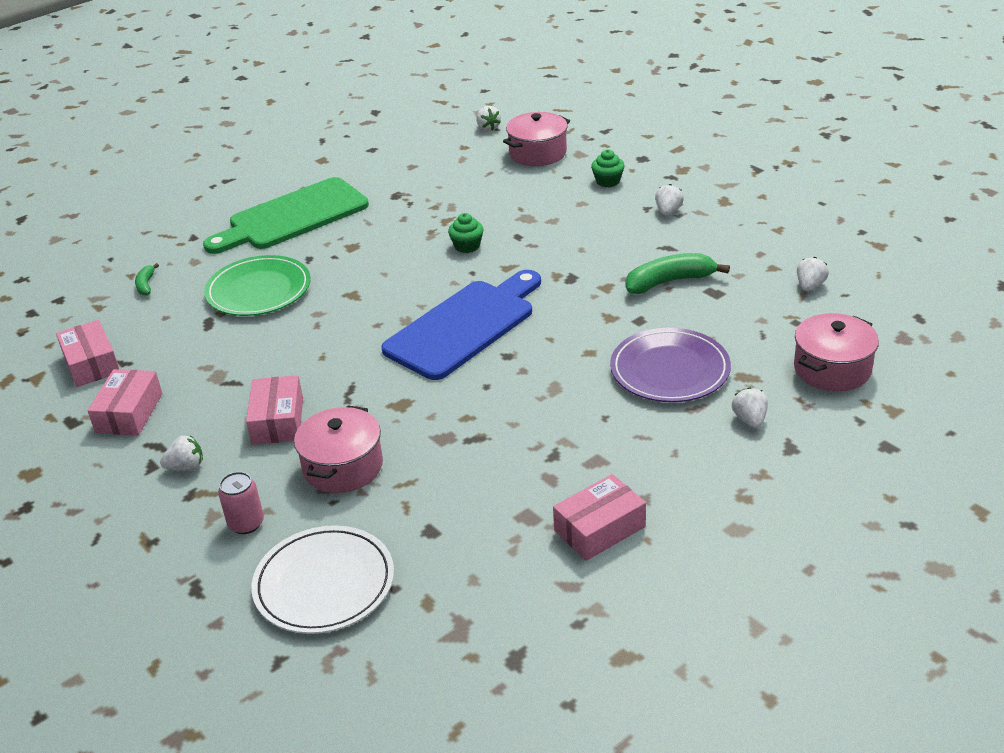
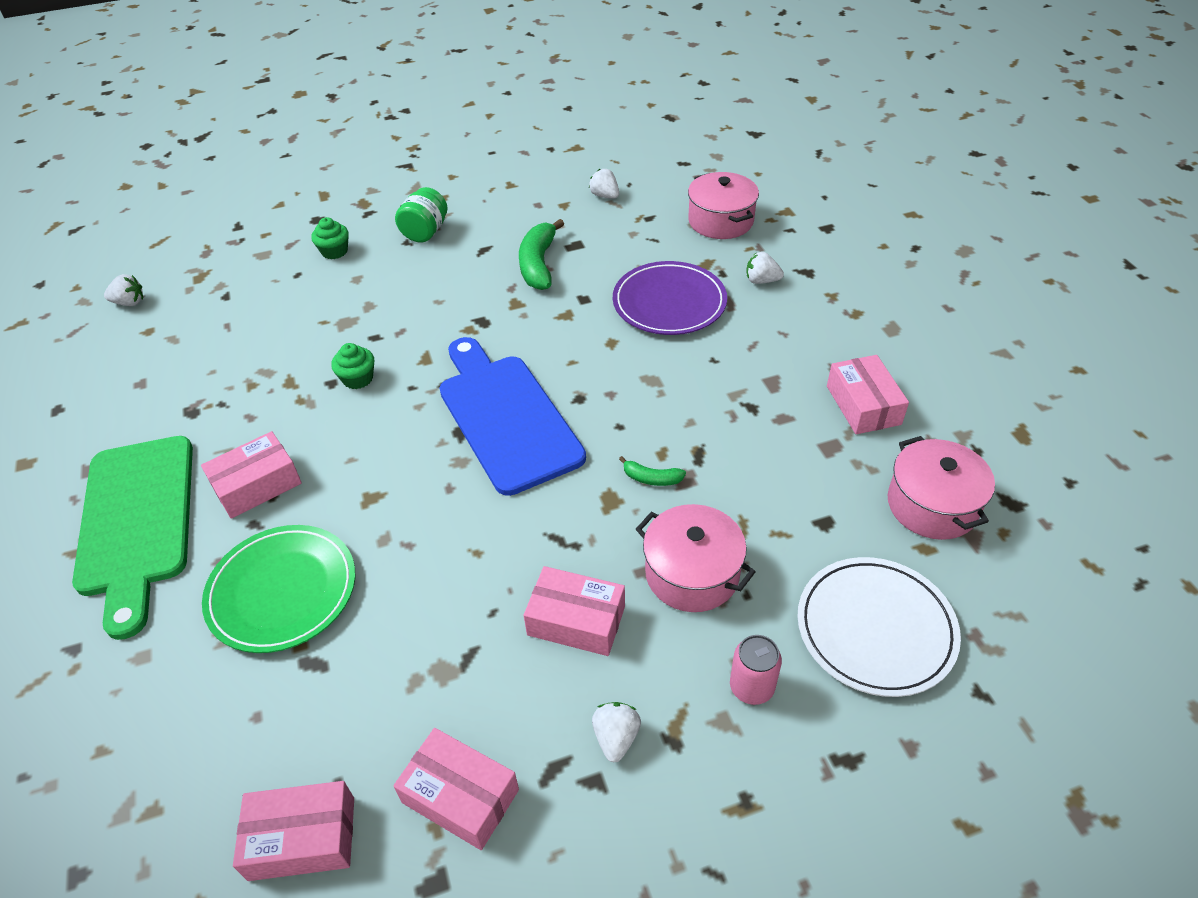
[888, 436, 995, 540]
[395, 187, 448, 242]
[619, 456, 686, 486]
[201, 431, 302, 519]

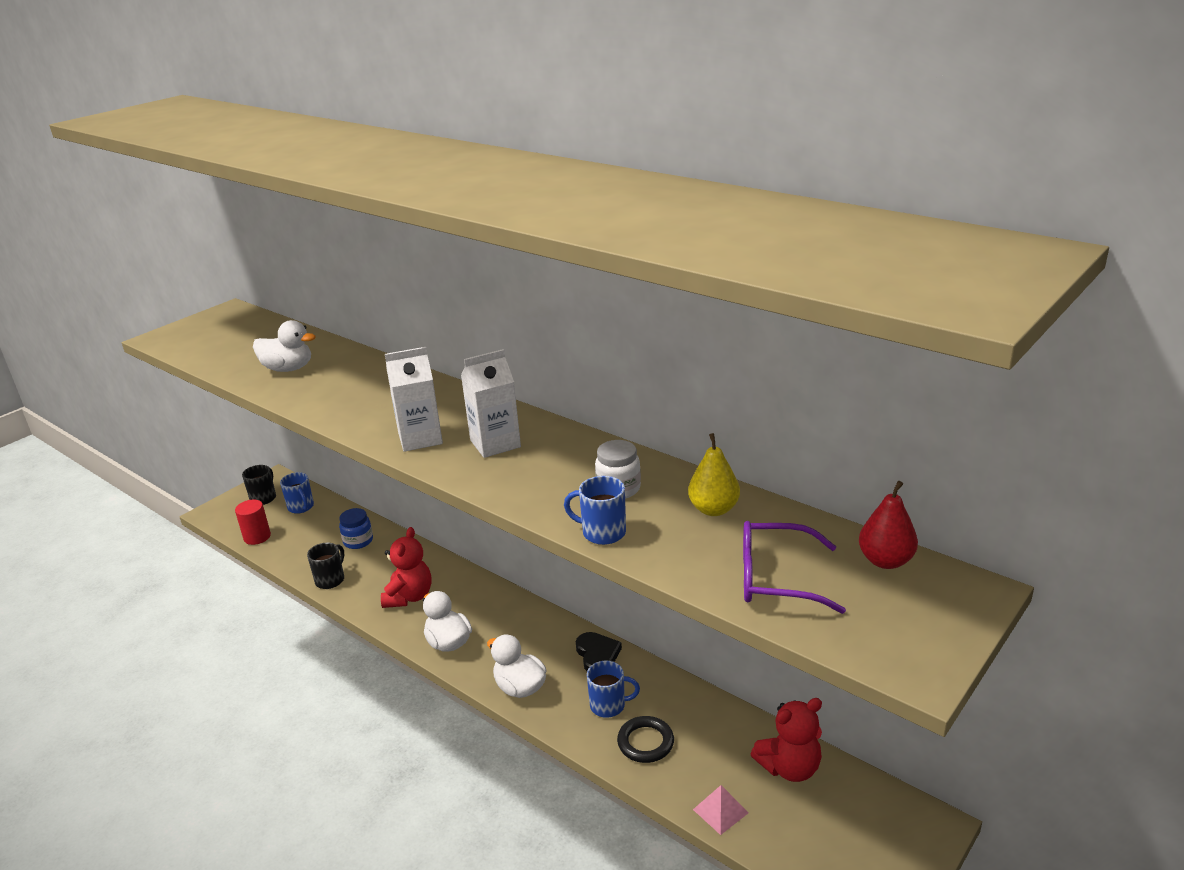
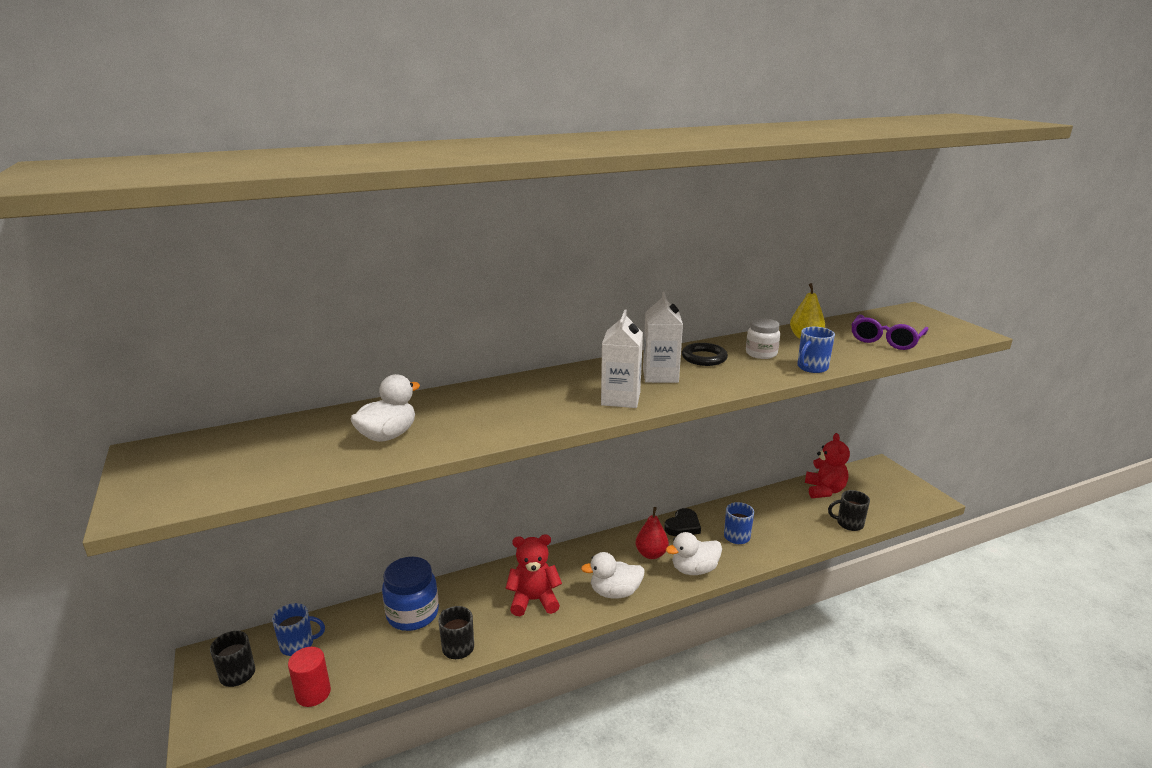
[636, 507, 669, 559]
[382, 557, 439, 631]
[505, 534, 562, 616]
[664, 508, 701, 536]
[682, 343, 728, 366]
[828, 490, 870, 531]

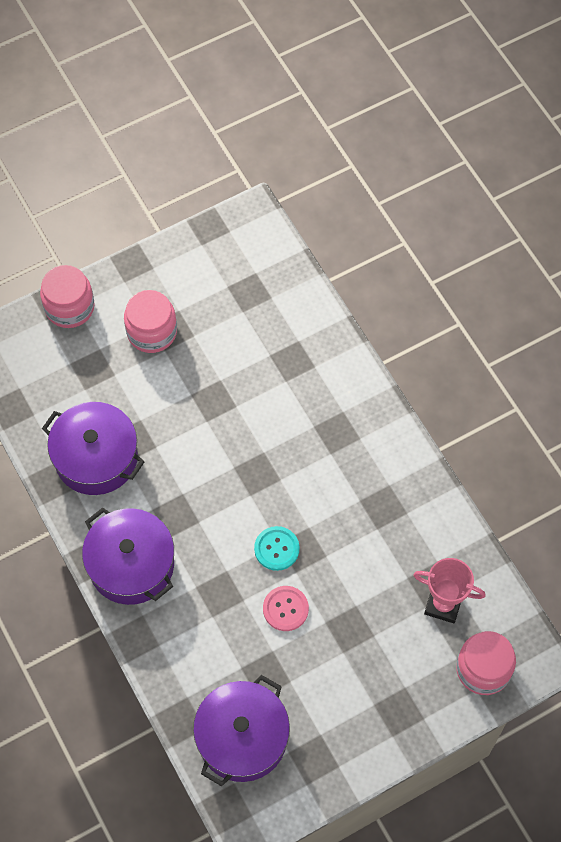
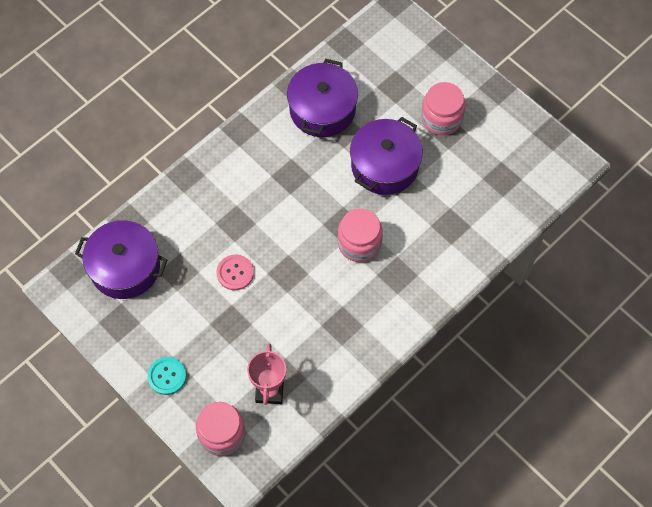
[337, 208, 383, 262]
[350, 117, 423, 195]
[147, 357, 186, 395]

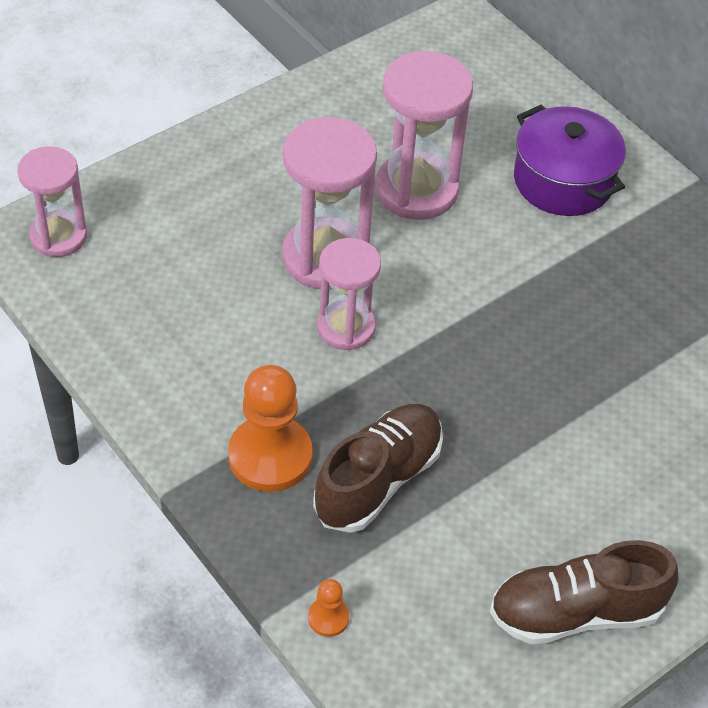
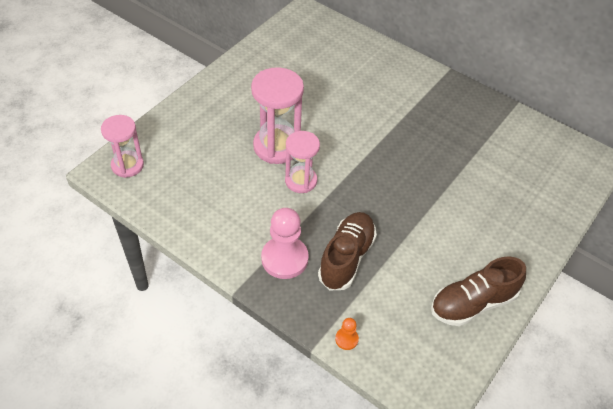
[375, 51, 473, 220] (first image)
[514, 105, 626, 216] (first image)
[261, 208, 309, 279]

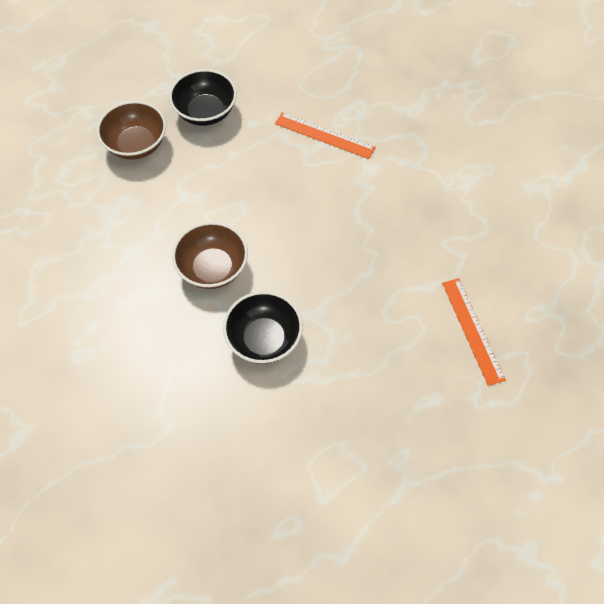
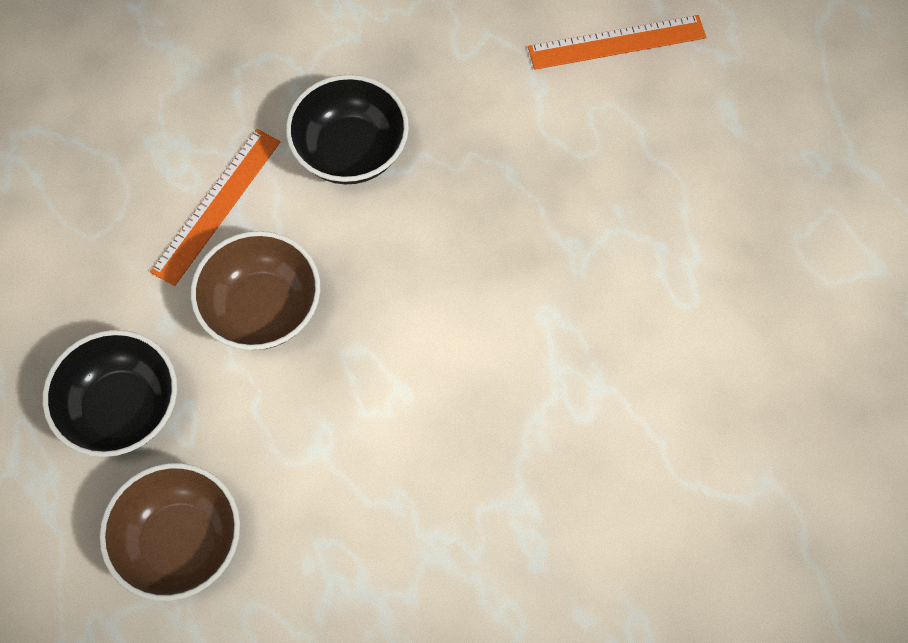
[191, 231, 320, 350]
[286, 75, 409, 185]

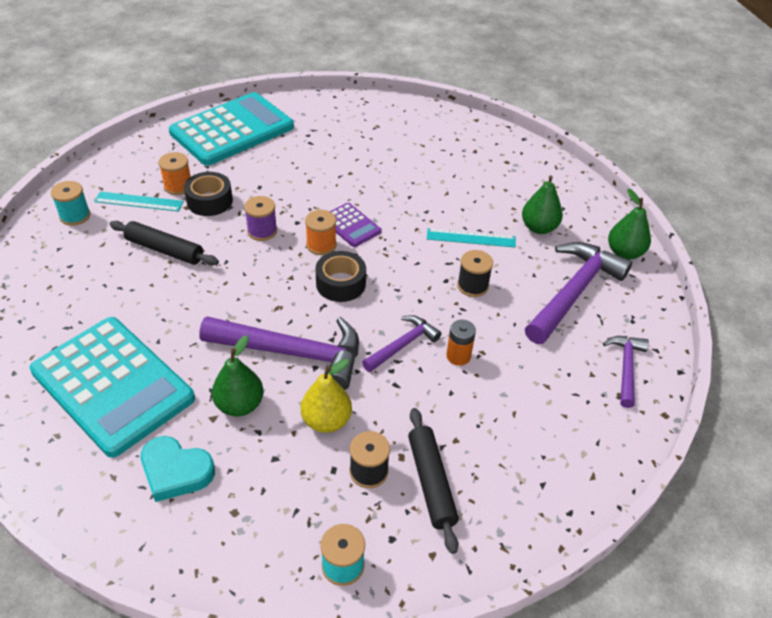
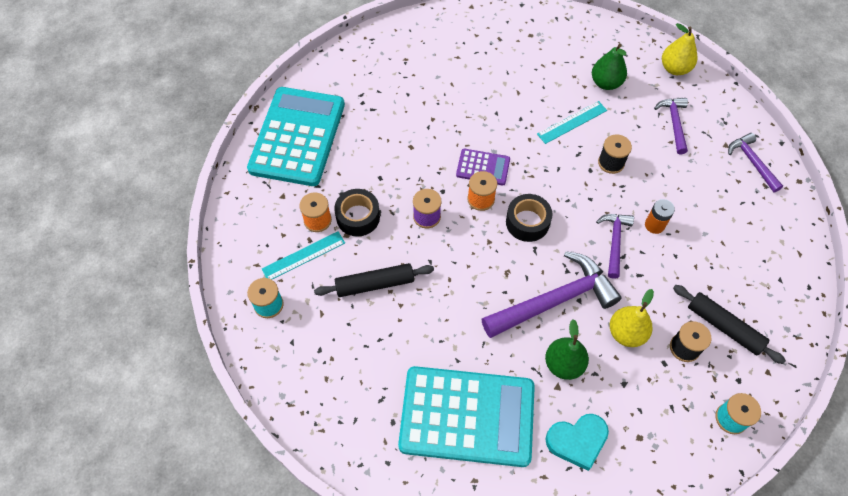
[662, 23, 697, 75]
[654, 98, 688, 154]

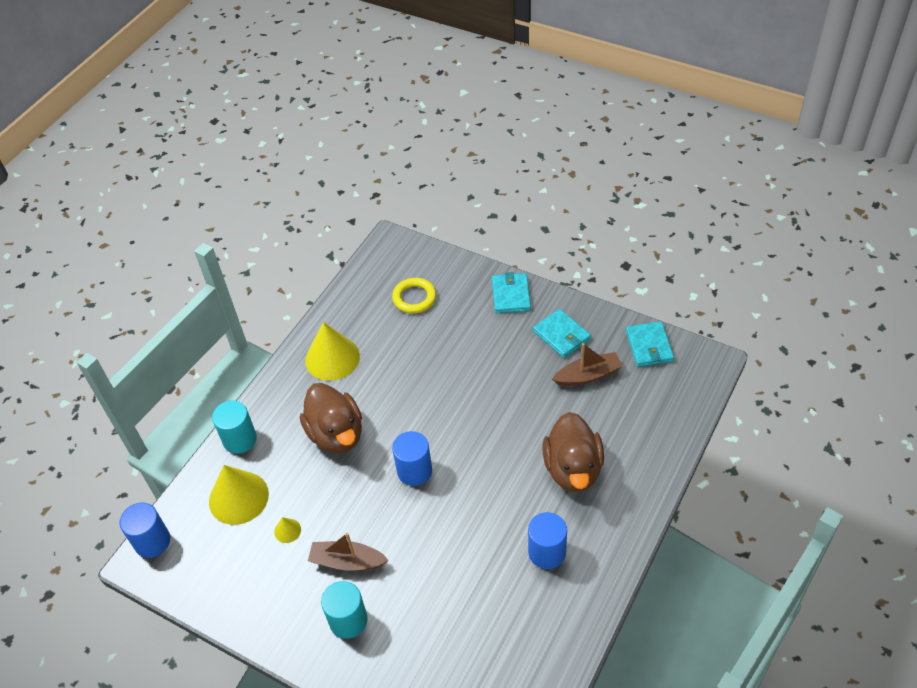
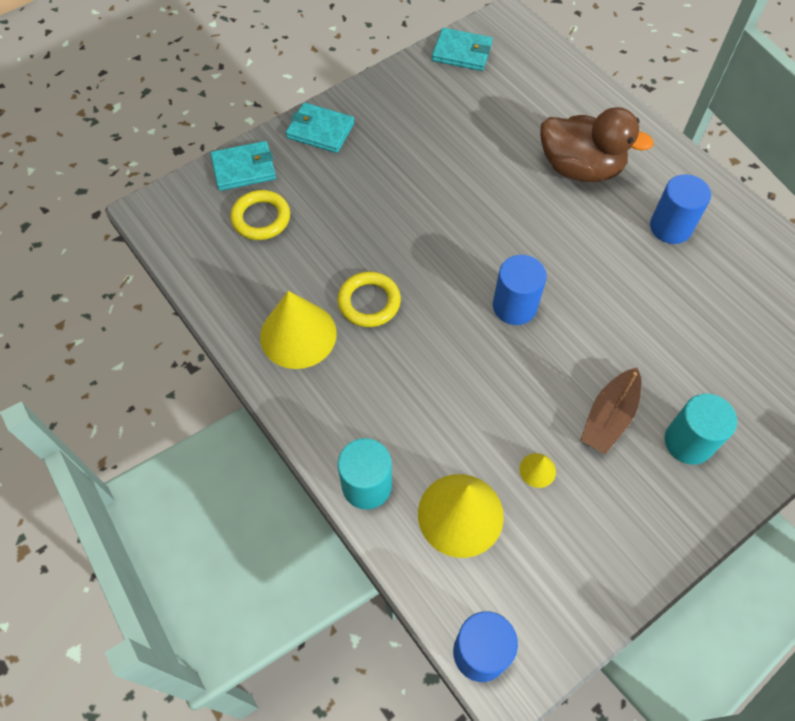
[210, 141, 276, 191]
[552, 343, 623, 386] (first image)
[300, 383, 362, 453] (first image)
[337, 272, 401, 327]

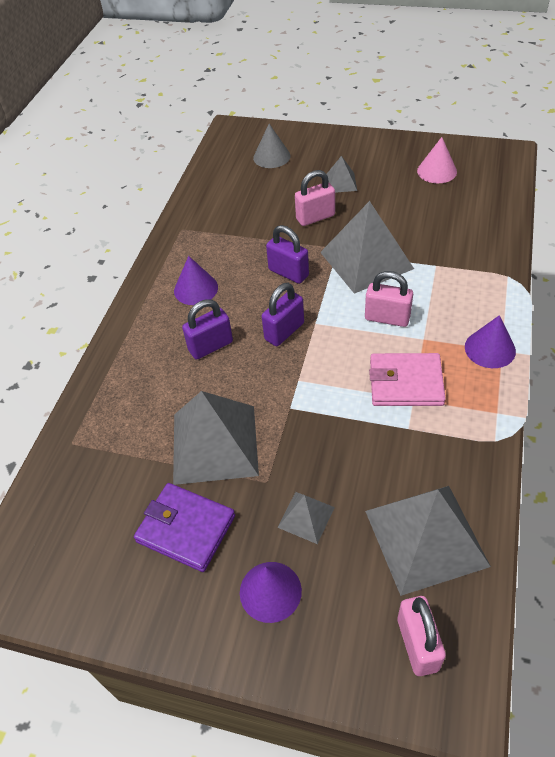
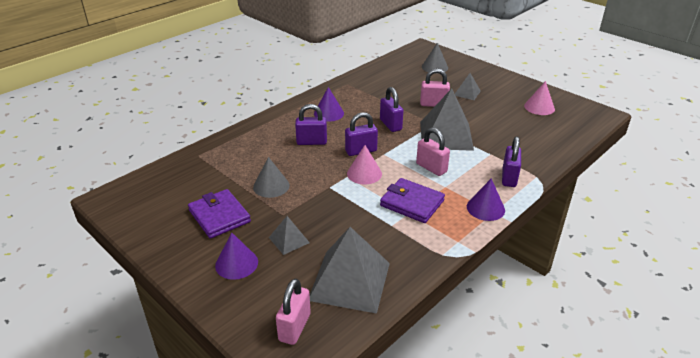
[380, 178, 445, 223]
[253, 157, 290, 198]
[502, 136, 521, 187]
[347, 145, 382, 185]

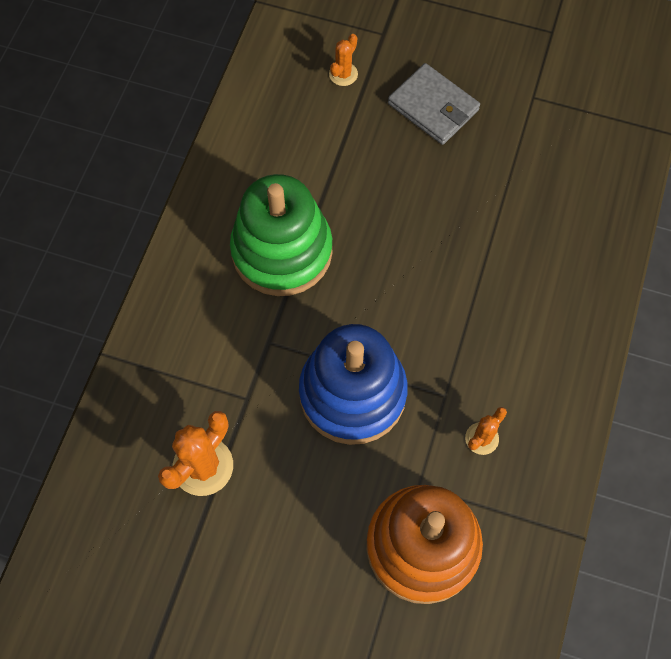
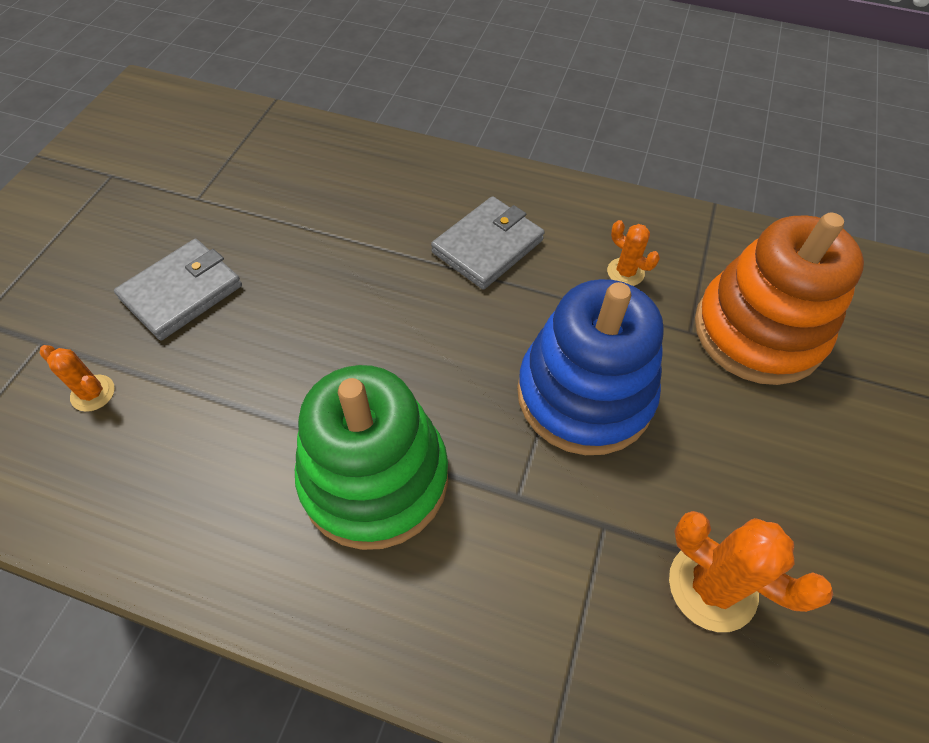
[431, 196, 545, 289]

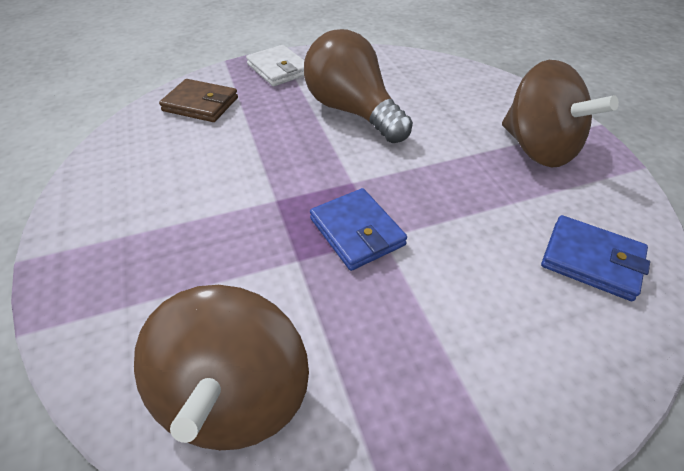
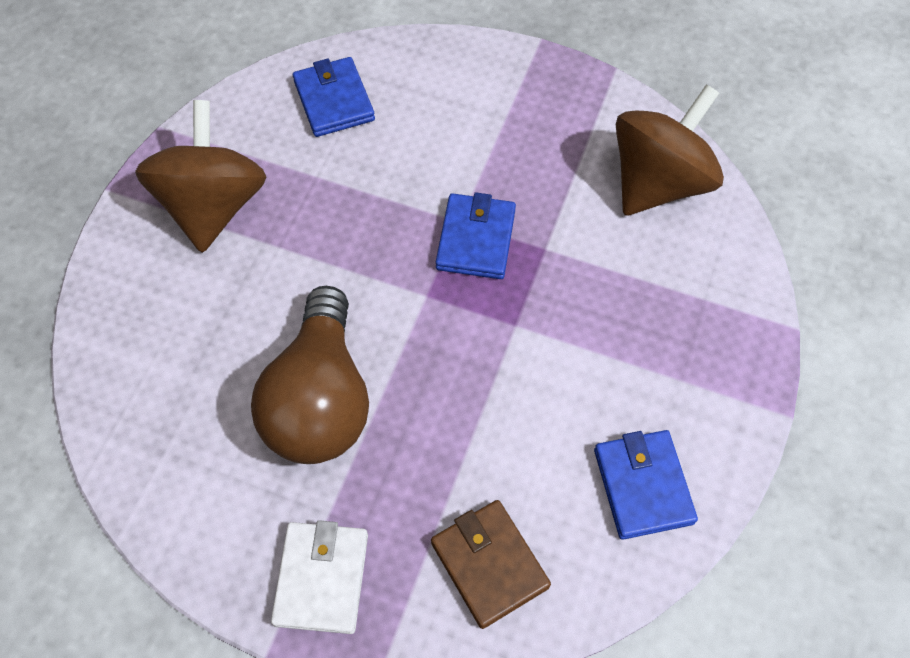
[594, 430, 698, 540]

